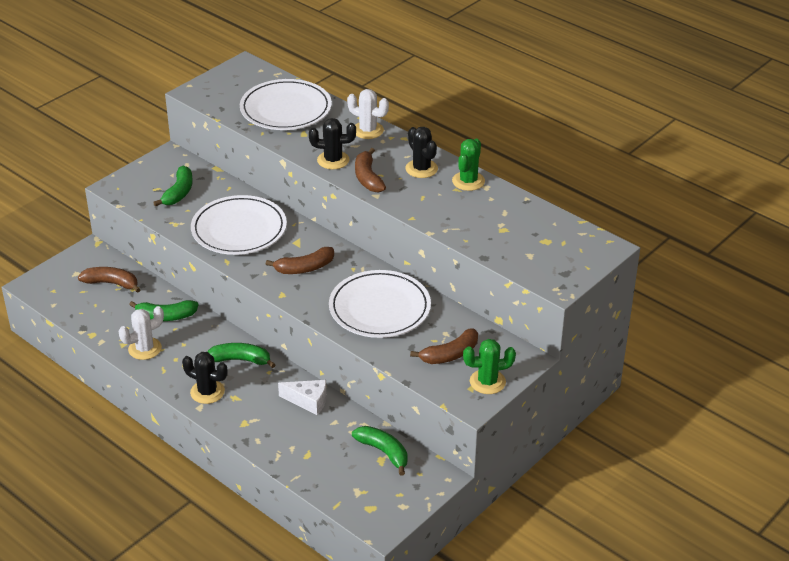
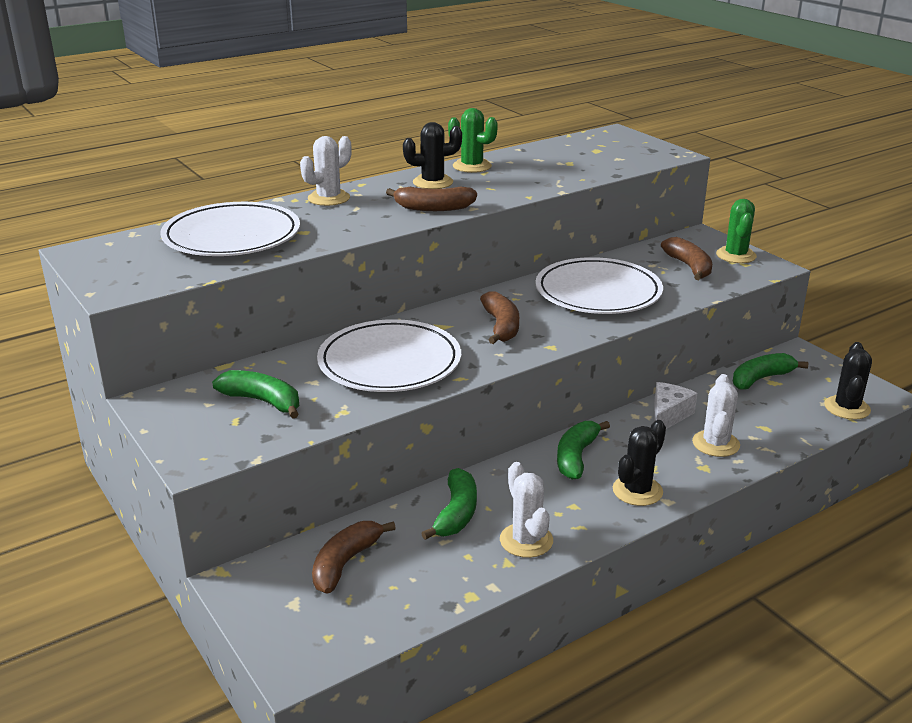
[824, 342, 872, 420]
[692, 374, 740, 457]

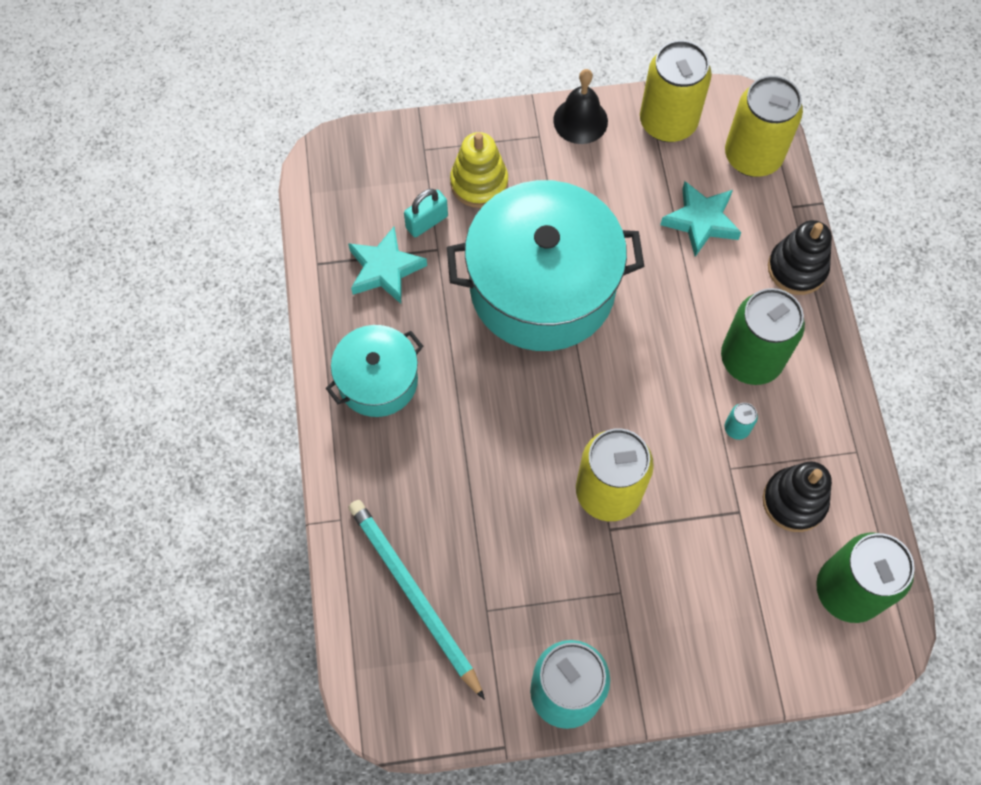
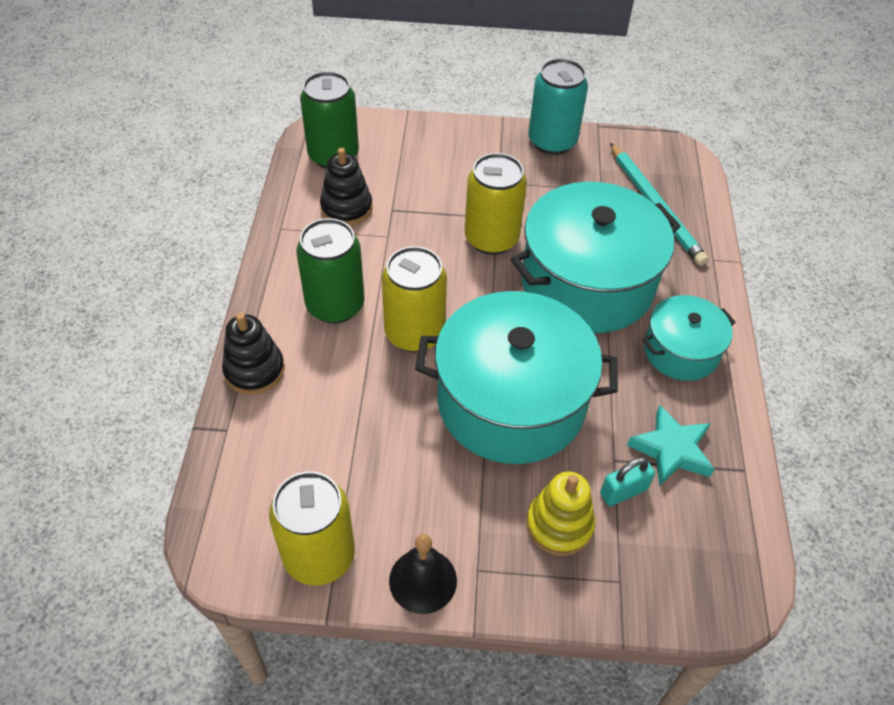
[382, 246, 447, 352]
[660, 181, 742, 257] (first image)
[725, 403, 758, 440] (first image)
[511, 182, 681, 333]

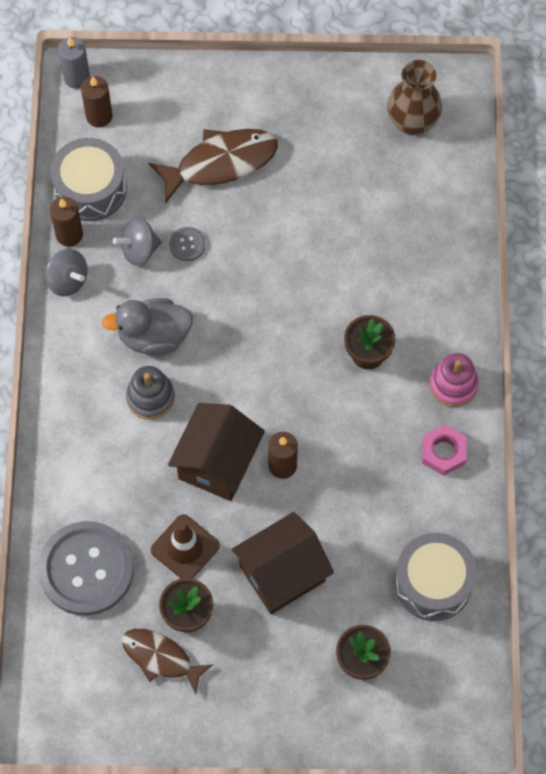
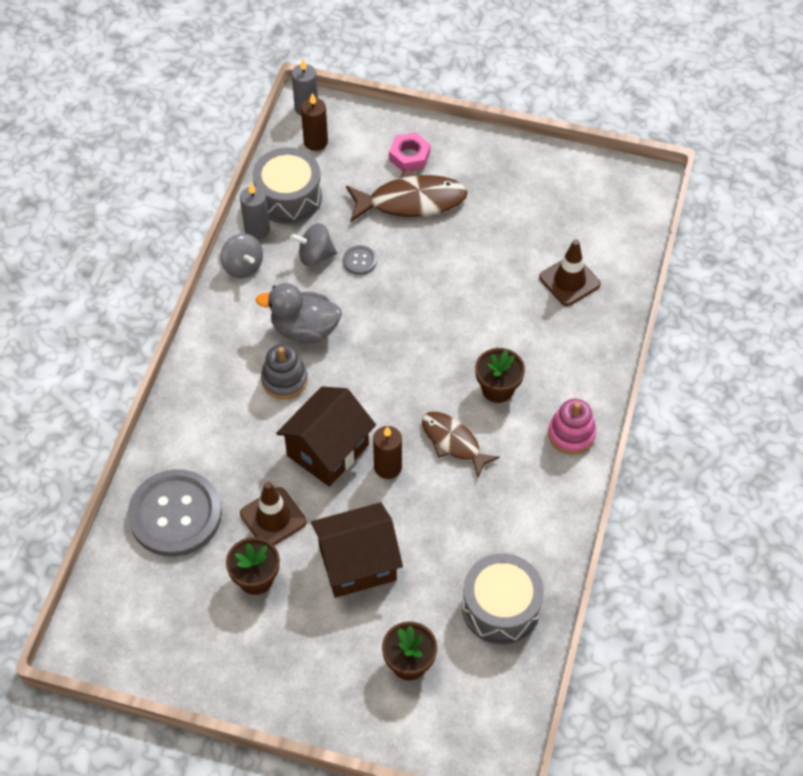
[387, 60, 442, 135] (first image)
[240, 183, 270, 240]
[389, 132, 431, 171]
[422, 412, 500, 477]
[539, 239, 601, 306]

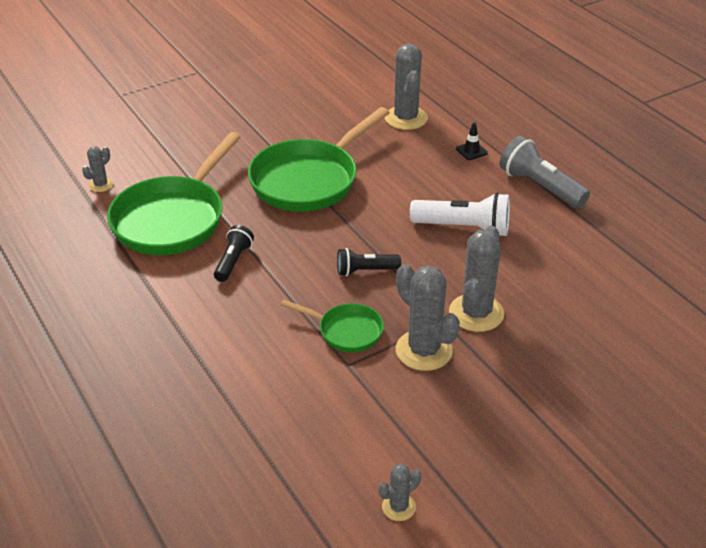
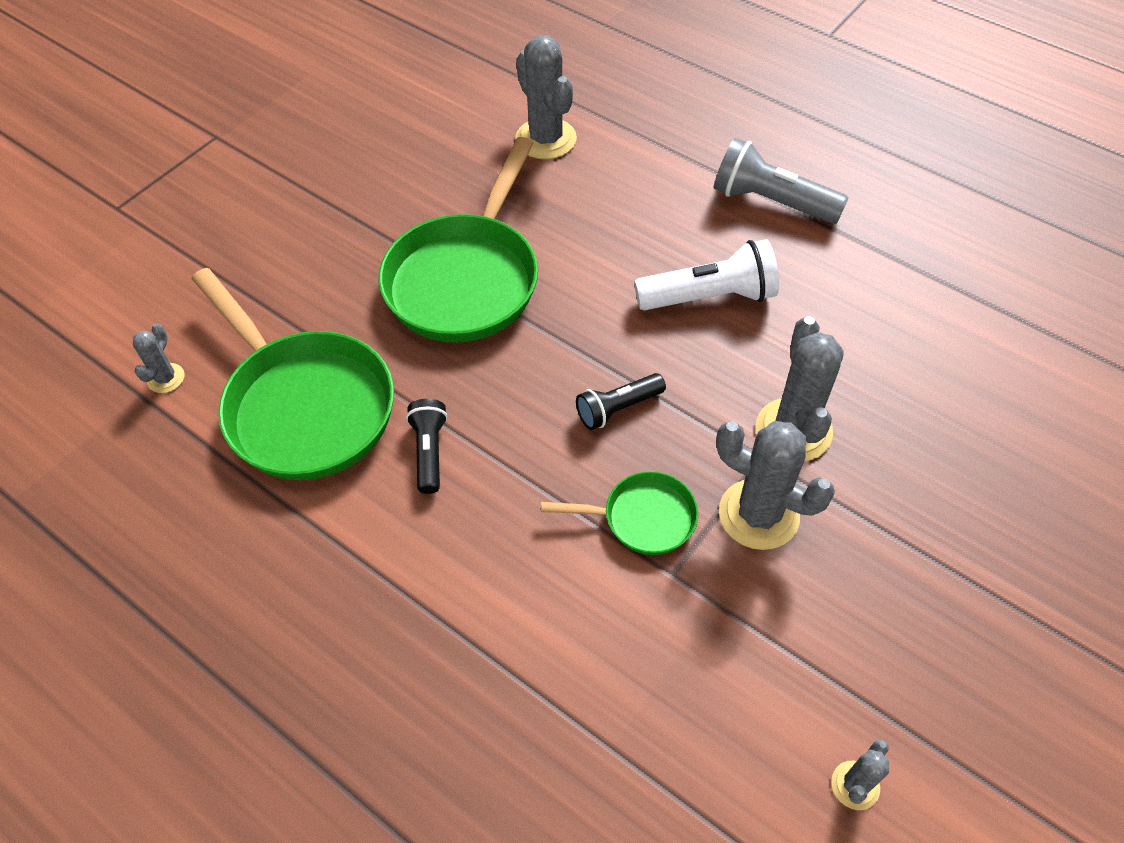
[456, 122, 488, 160] (first image)
[192, 268, 394, 480]

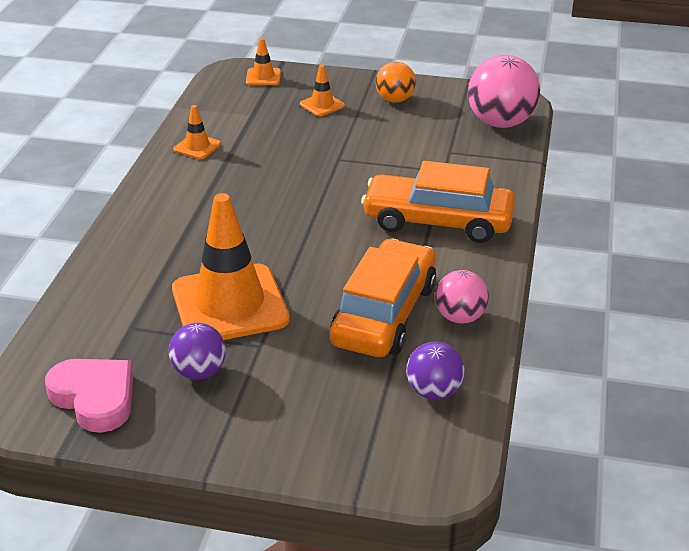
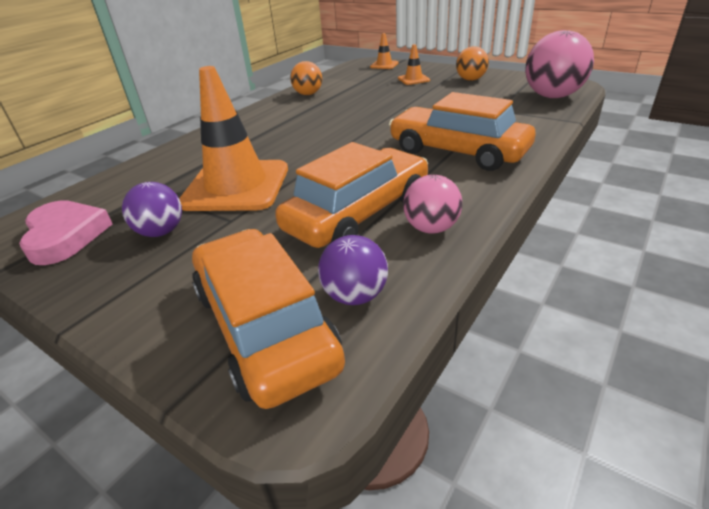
[290, 61, 322, 95]
[192, 229, 345, 409]

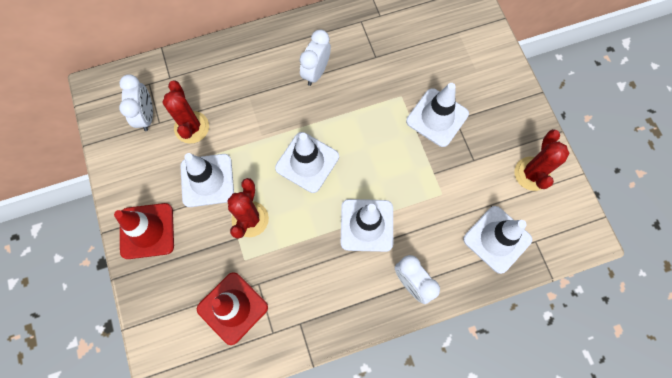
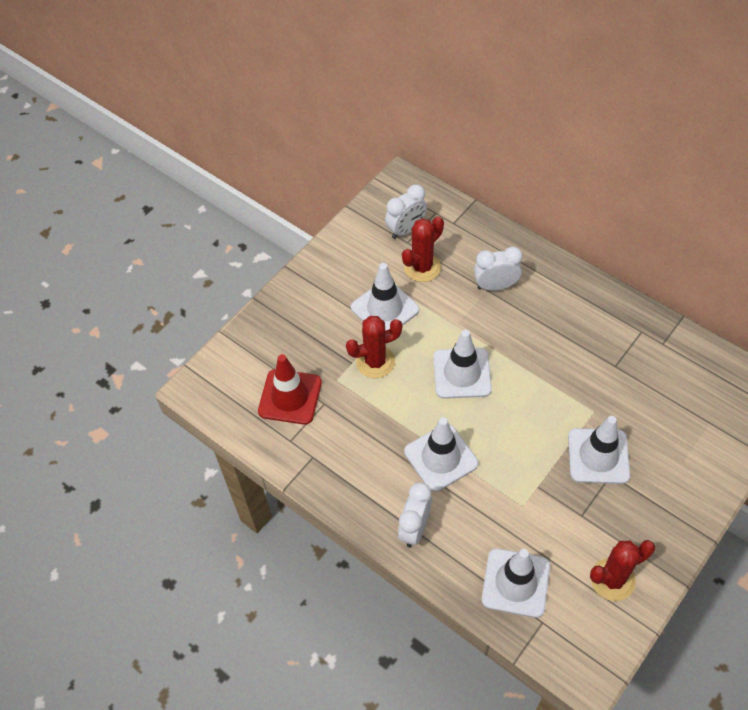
[474, 247, 523, 291]
[114, 203, 174, 259] (first image)

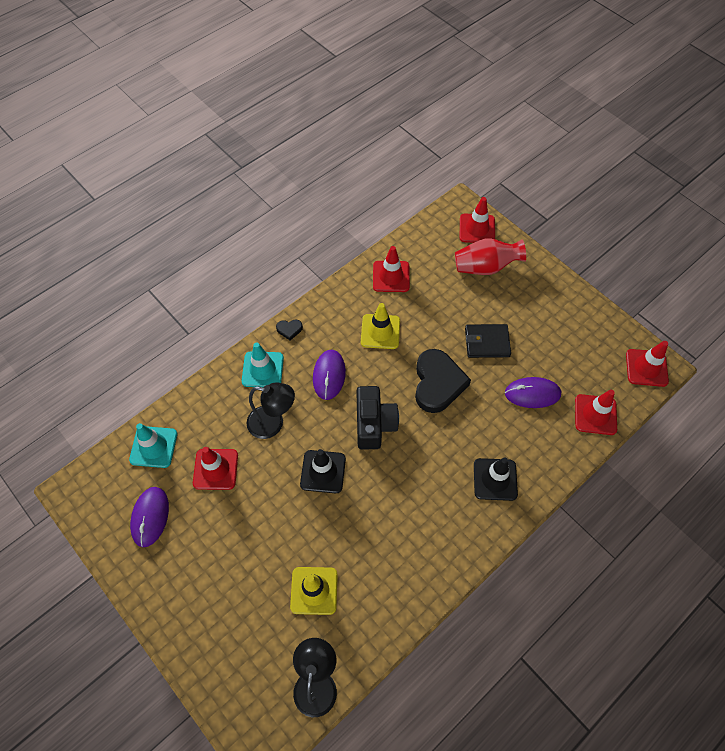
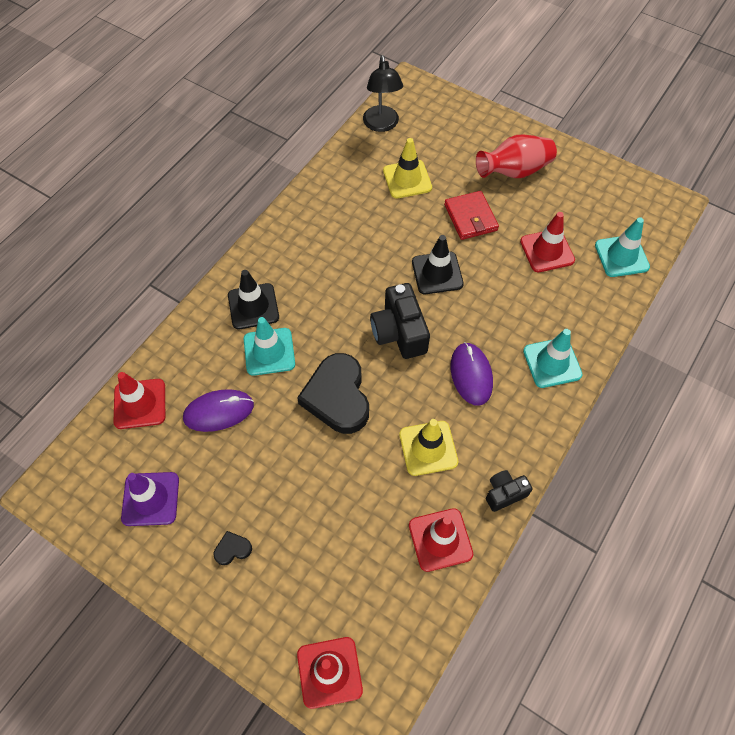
[476, 135, 557, 178]
[214, 531, 252, 565]
[465, 324, 511, 358] (first image)
[626, 341, 669, 387] (first image)
[246, 383, 295, 439] (first image)
[130, 487, 169, 547] (first image)
[444, 191, 499, 240]
[244, 317, 295, 376]
[486, 470, 533, 512]
[121, 472, 179, 526]

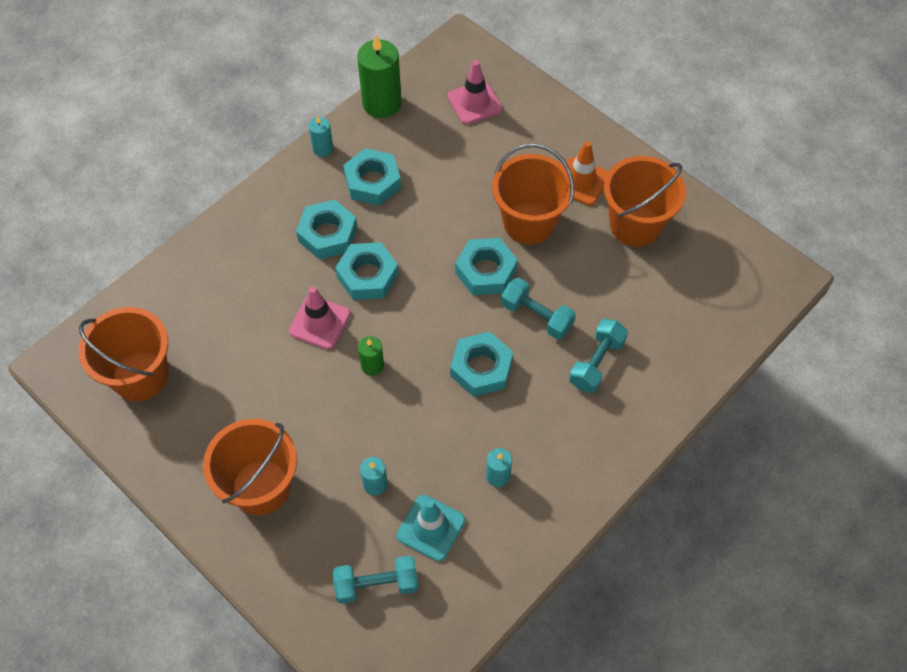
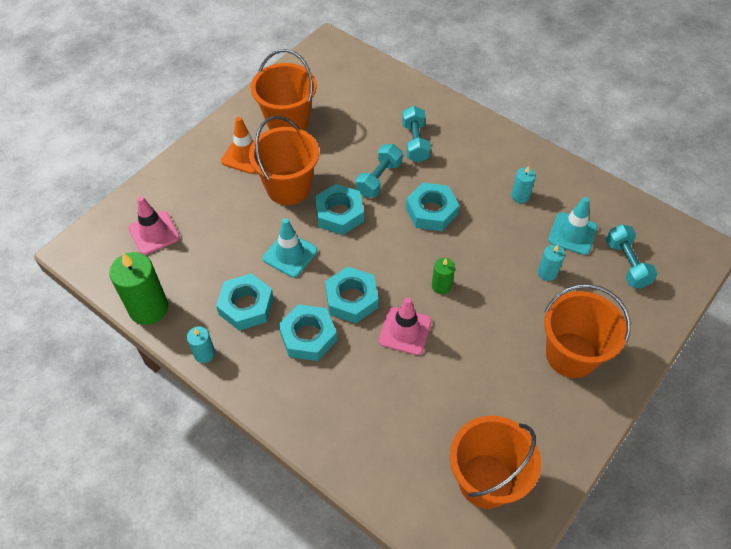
[402, 106, 431, 162]
[263, 218, 318, 278]

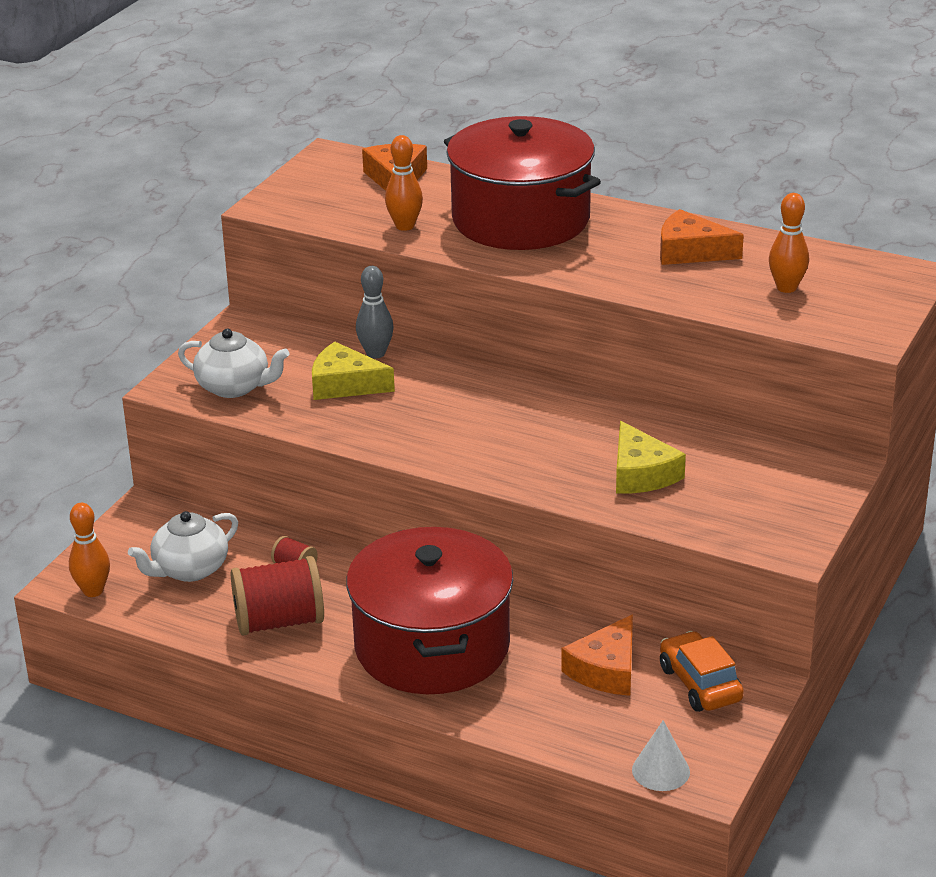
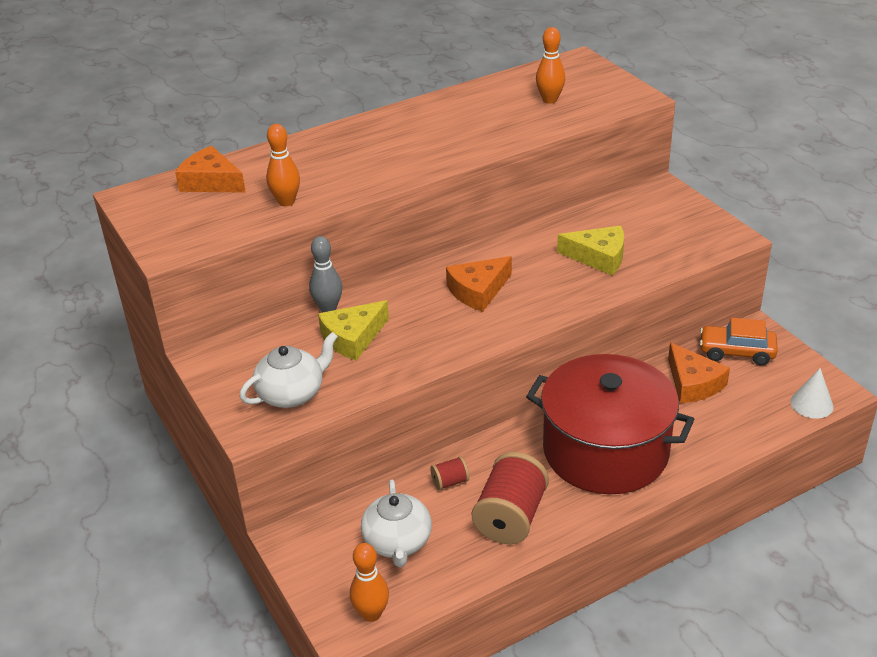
[444, 116, 601, 250] (first image)
[446, 256, 512, 312]

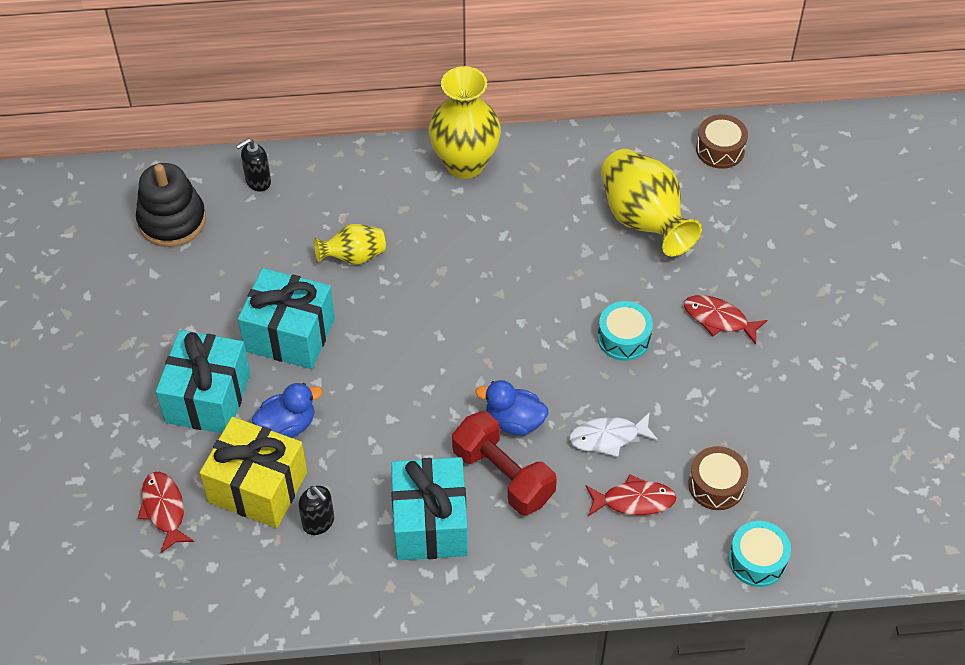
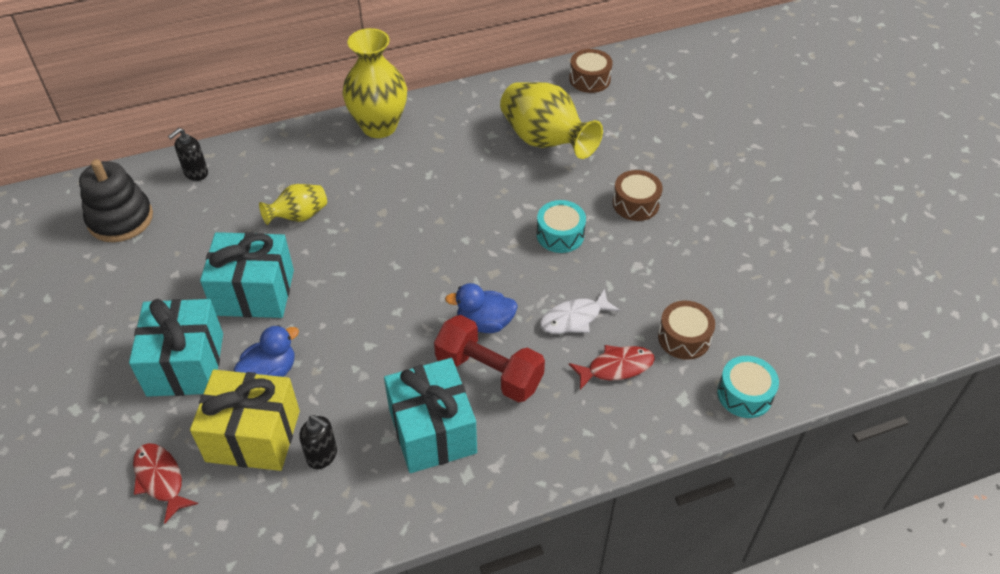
[613, 170, 663, 221]

